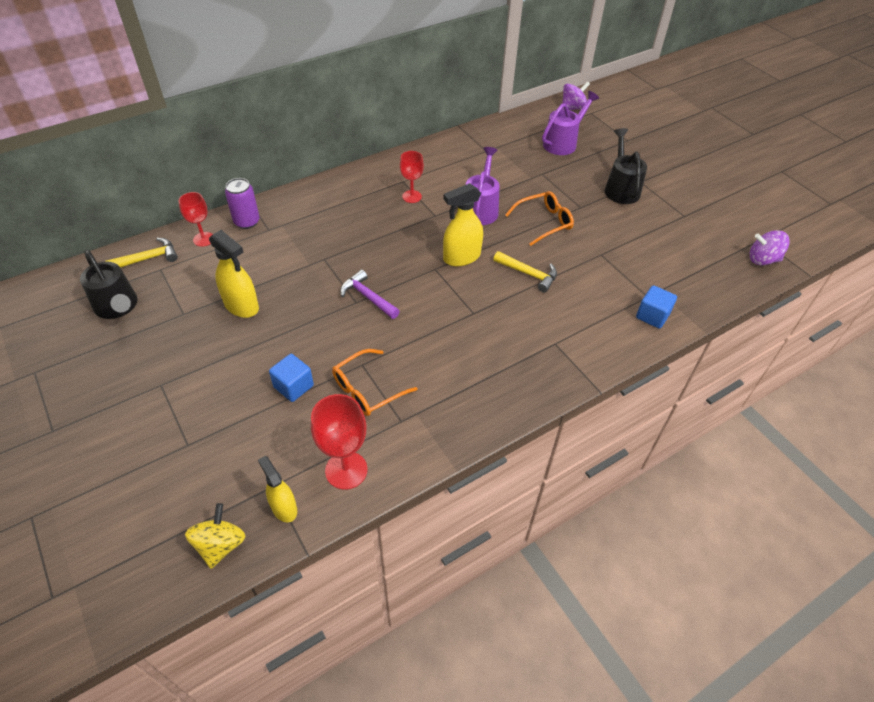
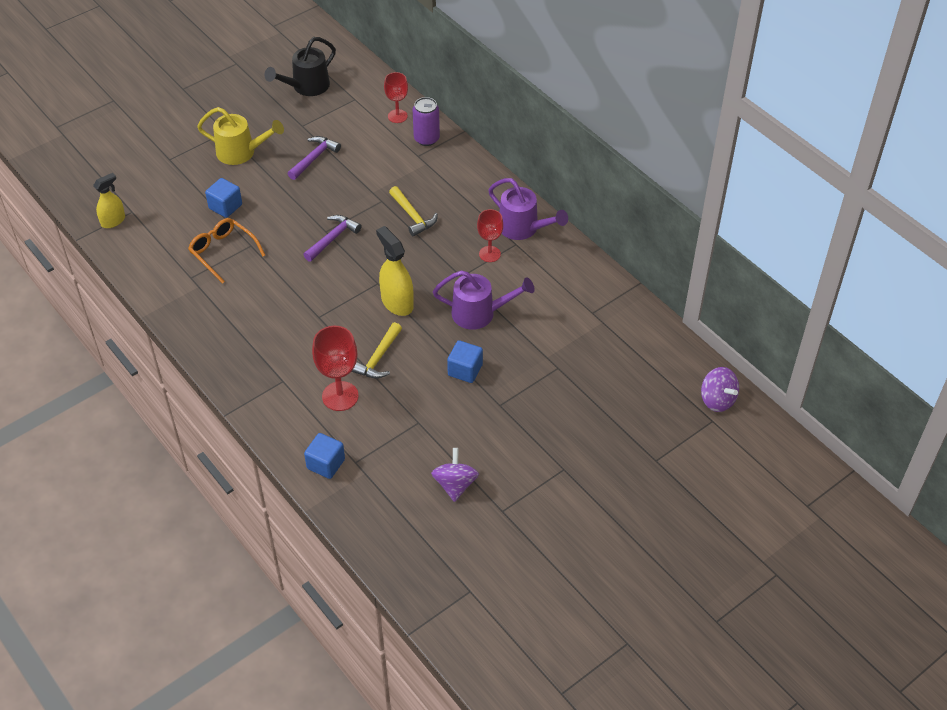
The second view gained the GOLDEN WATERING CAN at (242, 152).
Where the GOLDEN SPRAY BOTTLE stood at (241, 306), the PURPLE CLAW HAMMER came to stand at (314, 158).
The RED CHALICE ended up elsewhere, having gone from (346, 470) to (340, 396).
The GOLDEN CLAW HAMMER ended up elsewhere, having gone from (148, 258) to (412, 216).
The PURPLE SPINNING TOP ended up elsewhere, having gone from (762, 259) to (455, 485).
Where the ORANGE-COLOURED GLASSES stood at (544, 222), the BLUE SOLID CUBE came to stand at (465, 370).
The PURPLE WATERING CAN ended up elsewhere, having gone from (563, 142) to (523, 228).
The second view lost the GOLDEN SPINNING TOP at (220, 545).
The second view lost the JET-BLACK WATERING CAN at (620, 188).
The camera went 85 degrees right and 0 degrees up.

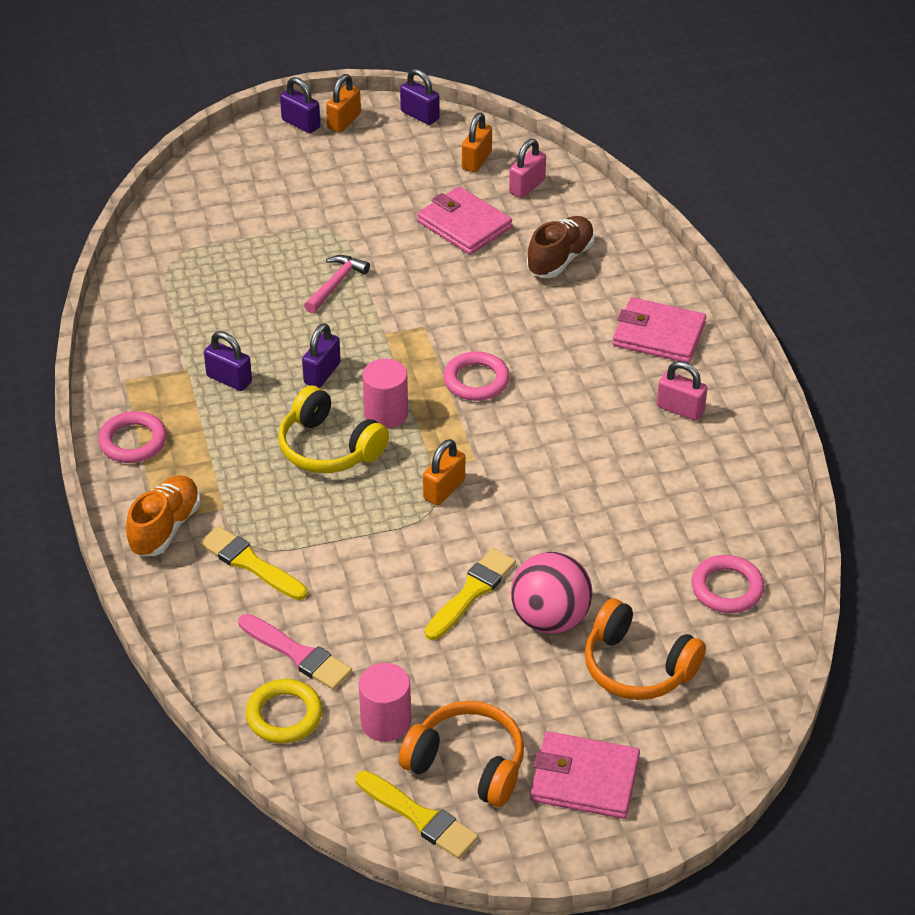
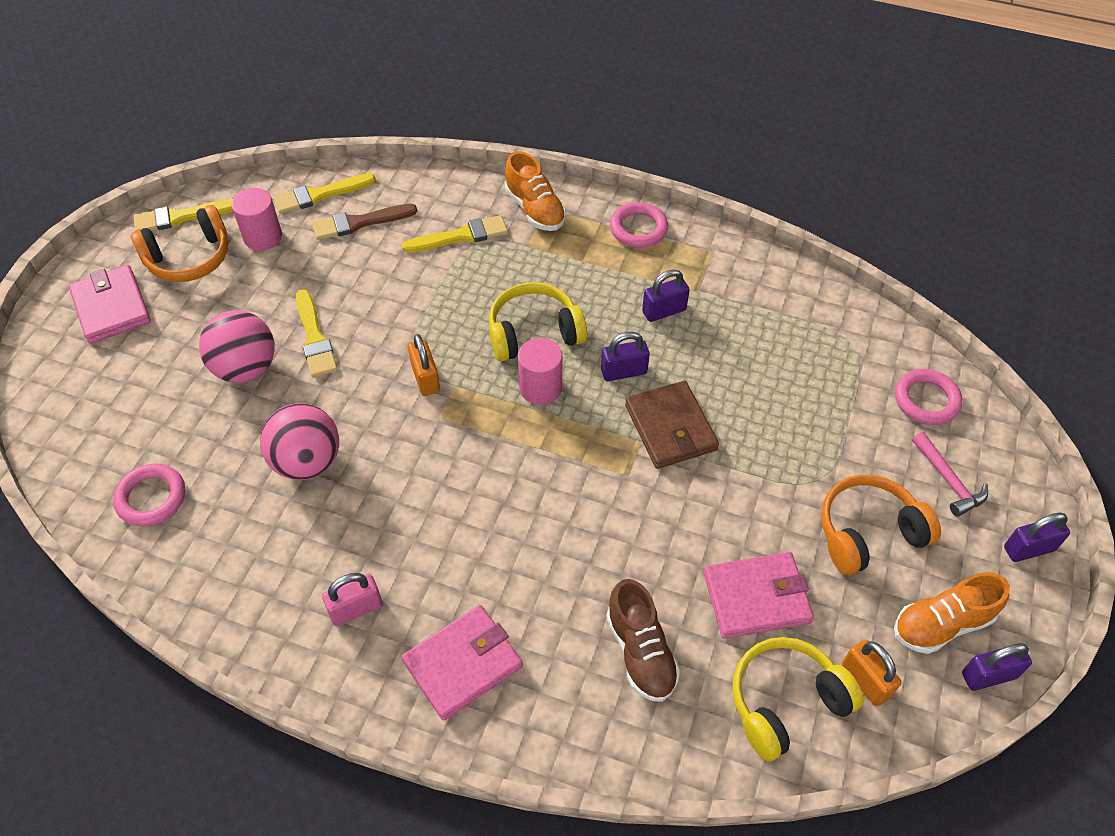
The ROSE-PINK BILLFOLD at (584, 779) ended up facing another way, 75 degrees counterclockwise from before.
The second view gained the ROSE-PINK PLAY BALL at (307, 461).
Where the GOLDEN HOOP stood at (284, 715), the GOLDEN PAINTBRUSH came to stand at (320, 195).
What was the ROSE-PINK PAINTBRUSH at (297, 654) turned into the DARK BROWN PAINTBRUSH at (360, 222).
The PURPLE PADLOCK at (322, 373) ended up facing another way, 75 degrees counterclockwise from before.
The second view gained the DARK BROWN BILLFOLD at (670, 427).
Where the ROSE-PINK PADLOCK stood at (527, 186), the GOLDEN OVER-EAR HEADPHONES came to stand at (786, 702).
The ORANGE-COLOURED OVER-EAR HEADPHONES ended up elsewhere, having gone from (637, 667) to (868, 532).
The second view gained the ORANGE-COLOURED SHOE at (942, 624).
The ROSE-PINK HOOP ended up elsewhere, having gone from (476, 380) to (926, 400).
The ROSE-PINK CLAW HAMMER ended up elsewhere, having gone from (336, 284) to (948, 480).
The second view lost the ORANGE-COLOURED PADLOCK at (344, 121).
The camera went 125 degrees right and 10 degrees up.

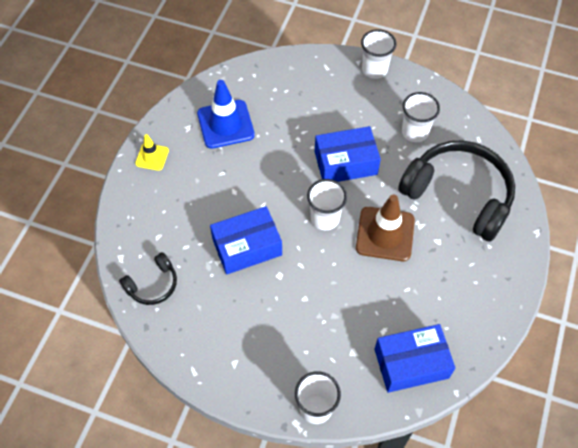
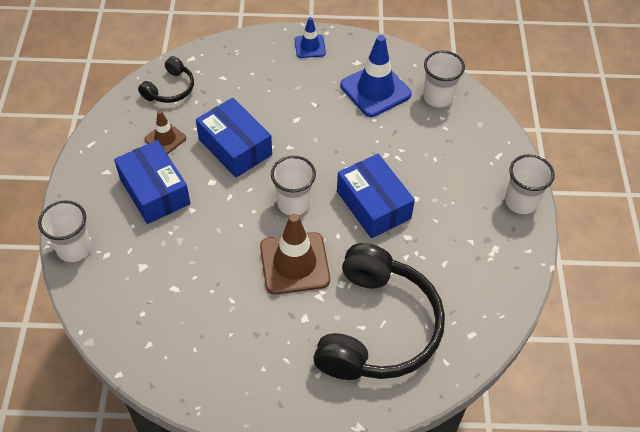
The BLUE PACKAGE ended up elsewhere, having gone from (411, 363) to (154, 191).
The JET-BLACK OVER-EAR HEADPHONES at (153, 285) ended up facing another way, 90 degrees counterclockwise from before.
The second view gained the DARK BROWN SAFETY CONE at (165, 139).
What was the GOLDEN SAFETY CONE at (152, 157) turned into the BLUE SAFETY CONE at (310, 46).
The PURE WHITE TUMBLER ended up elsewhere, having gone from (415, 132) to (438, 97).
The camera went 70 degrees right and 5 degrees down.

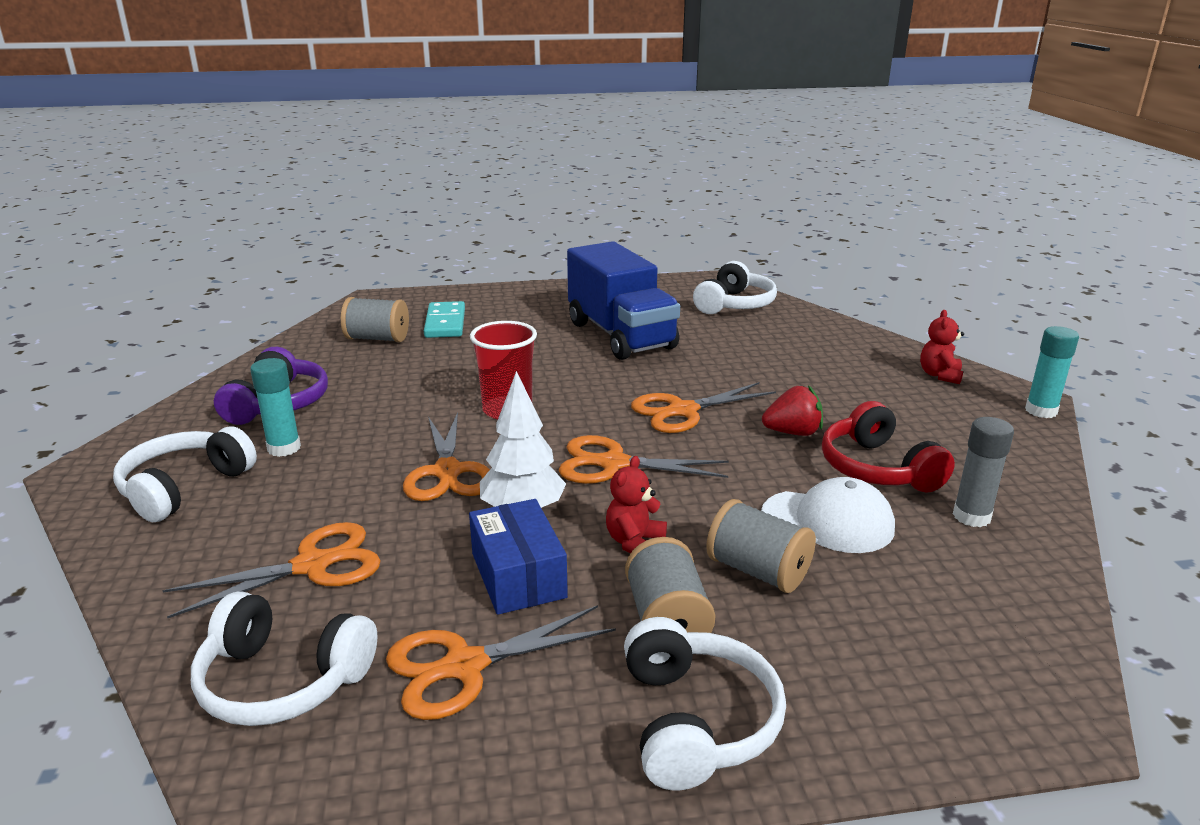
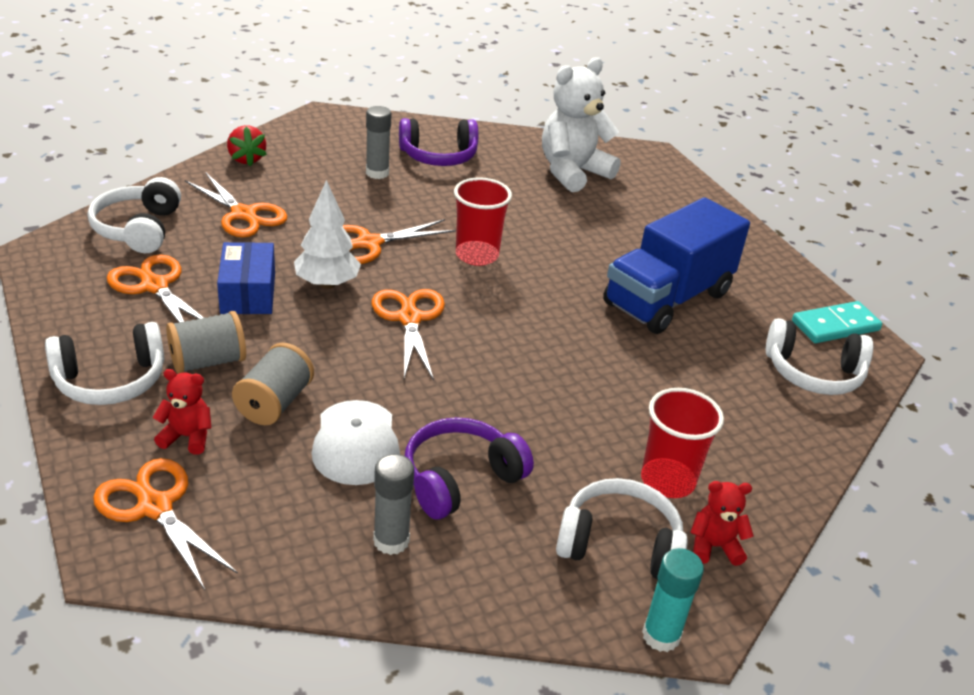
The ORANGE-COLOURED PAIR OF SCISSORS ended up elsewhere, having gone from (682, 411) to (154, 507).
The RED STUFFED BEAR ended up elsewhere, having gone from (634, 542) to (187, 437).
The BLUE PACKAGE at (518, 575) ended up facing another way, 60 degrees counterclockwise from before.
The RED STRAWBERRY ended up elsewhere, having gone from (792, 432) to (246, 159).
What was the AQUA STICK OF GLUE at (284, 448) turned into the GRAY STICK OF GLUE at (377, 173).
What was the RED OVER-EAR HEADPHONES at (877, 468) turned into the PURPLE OVER-EAR HEADPHONES at (460, 479).
Where the GRAY REEL OF THREAD stood at (377, 338), the PURE WHITE STUFFED BEAR came to stand at (572, 172).
The PURE WHITE OVER-EAR HEADPHONES ended up elsewhere, having gone from (184, 487) to (619, 544).
The second view gained the RED TUMBLER at (667, 480).
The AQUA DOMINO TILE ended up elsewhere, having gone from (445, 323) to (835, 326).
The camera went 70 degrees right and 10 degrees up.

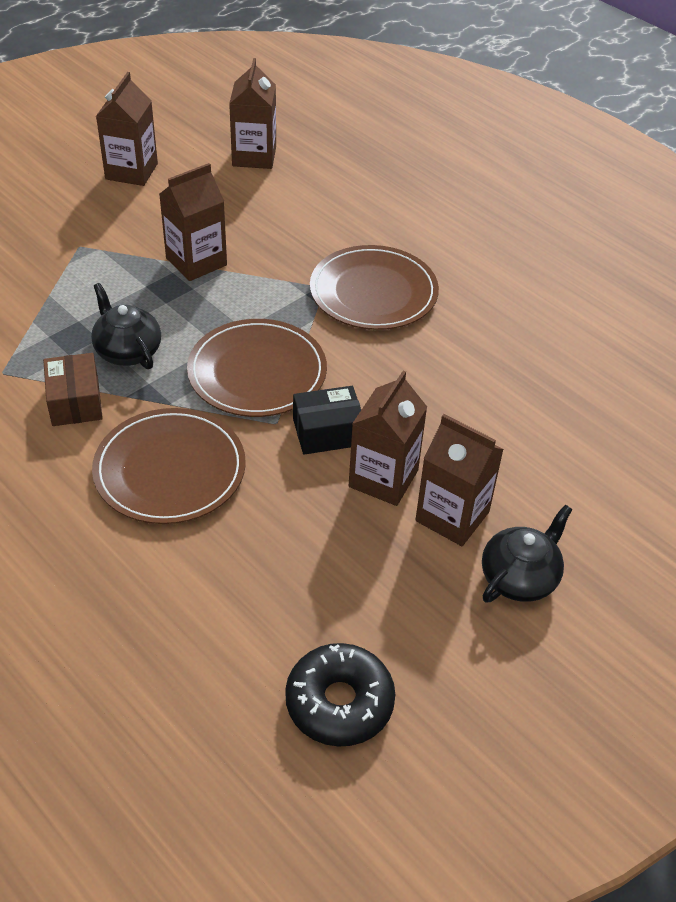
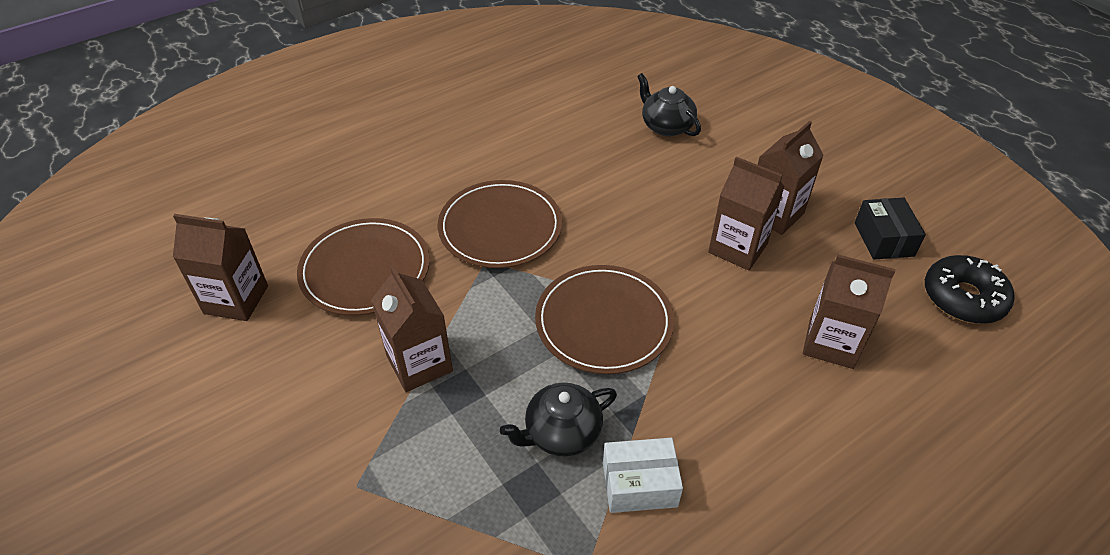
The DARK BROWN FLAT DISH ended up elsewhere, having gone from (170, 469) to (365, 270).
What was the DARK BROWN PACKAGE at (75, 401) turned into the PURE WHITE PACKAGE at (639, 484).
The JET-BLACK TEA POT ended up elsewhere, having gone from (519, 577) to (666, 126).
The DARK BROWN MILK CARTON ended up elsewhere, having gone from (131, 171) to (831, 343).
The JET-BLACK PACKAGE ended up elsewhere, having gone from (327, 432) to (883, 239).
The camera went 80 degrees left and 0 degrees up.

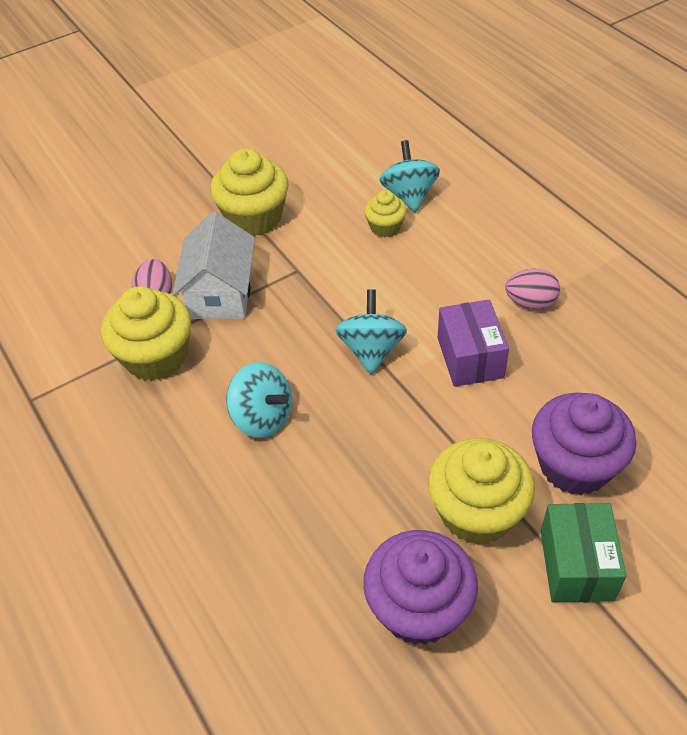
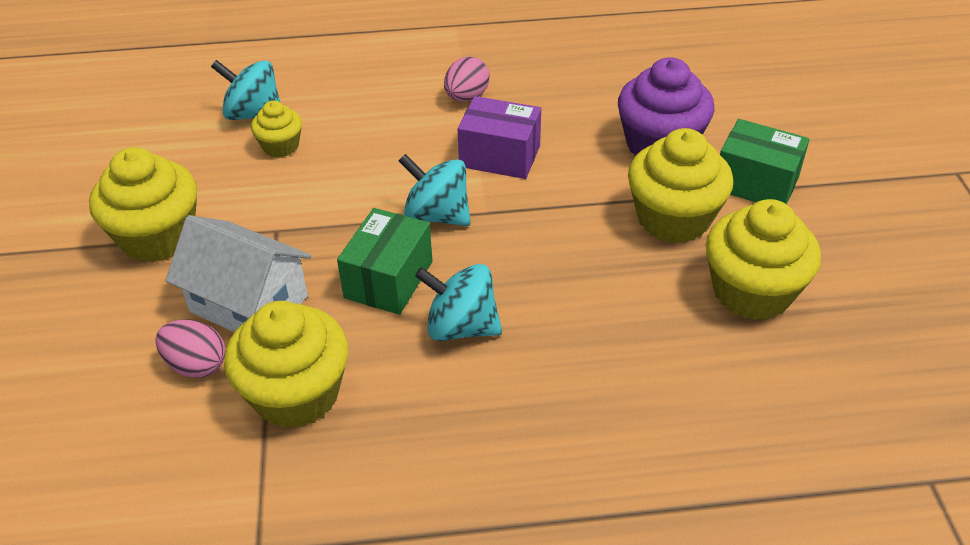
The second view gained the GREEN PACKAGE at (389, 279).
The AQUA SPINNING TOP at (262, 417) ended up facing another way, 135 degrees counterclockwise from before.
What was the PURPLE FAIRY CAKE at (418, 608) turned into the GOLDEN FAIRY CAKE at (751, 292).
The camera went 65 degrees left and 5 degrees down.

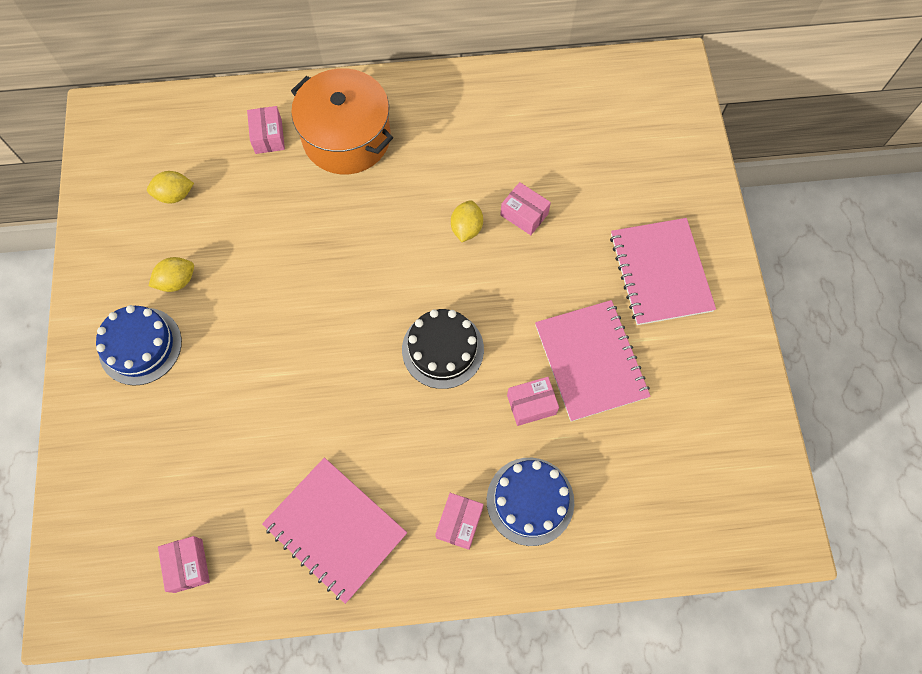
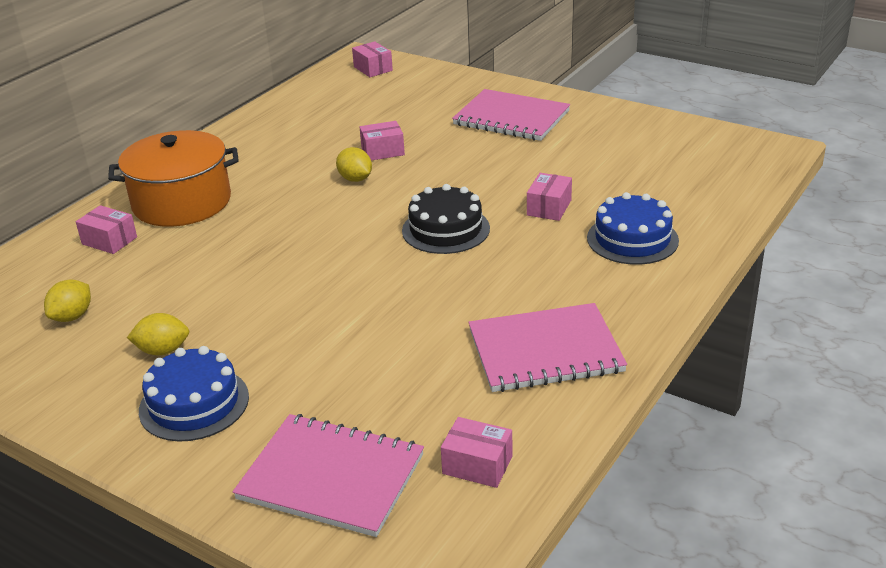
The GOLDEN TOY LEMON at (177, 281) ended up facing another way, 75 degrees clockwise from before.
The ROSE-PINK NOTEBOOK ended up elsewhere, having gone from (590, 361) to (331, 477).
The ROSE-PINK PACKAGE ended up elsewhere, having gone from (459, 523) to (373, 69).
The camera went 50 degrees left and 35 degrees down.

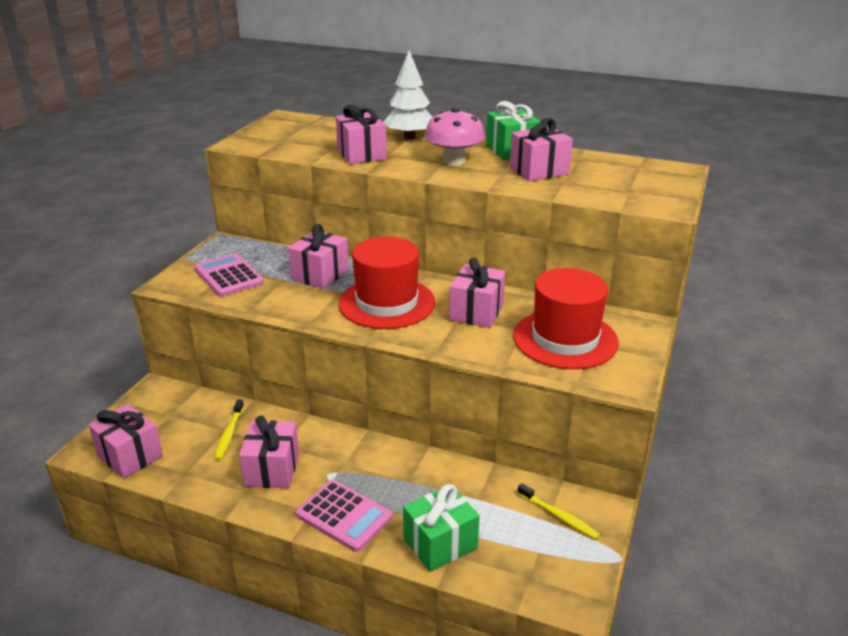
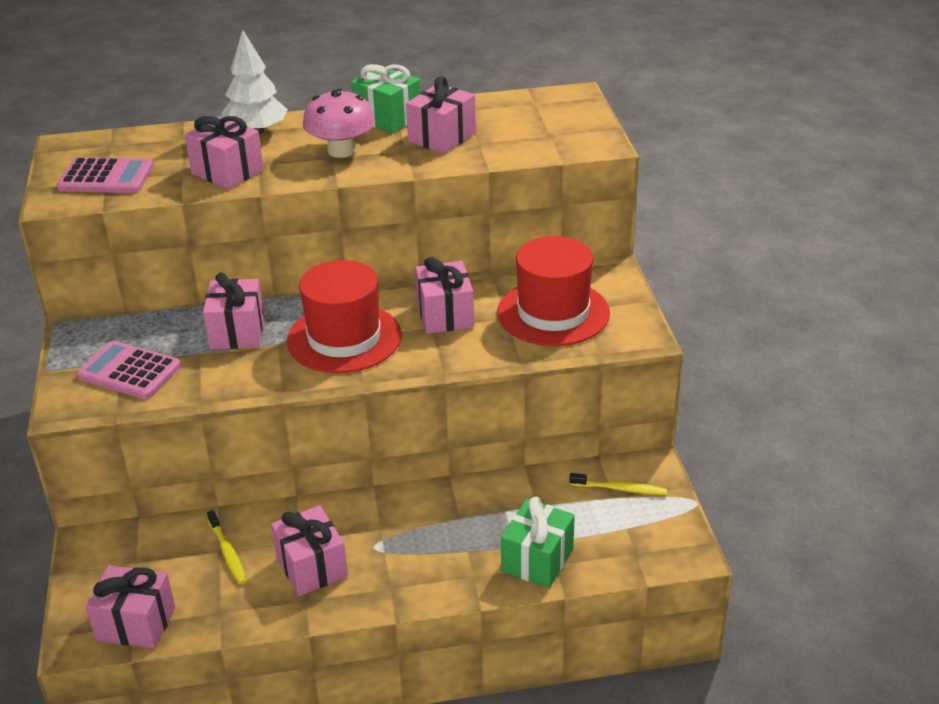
The ROSE-PINK POCKET CALCULATOR ended up elsewhere, having gone from (344, 516) to (106, 177).
The camera went 30 degrees left and 5 degrees up.

